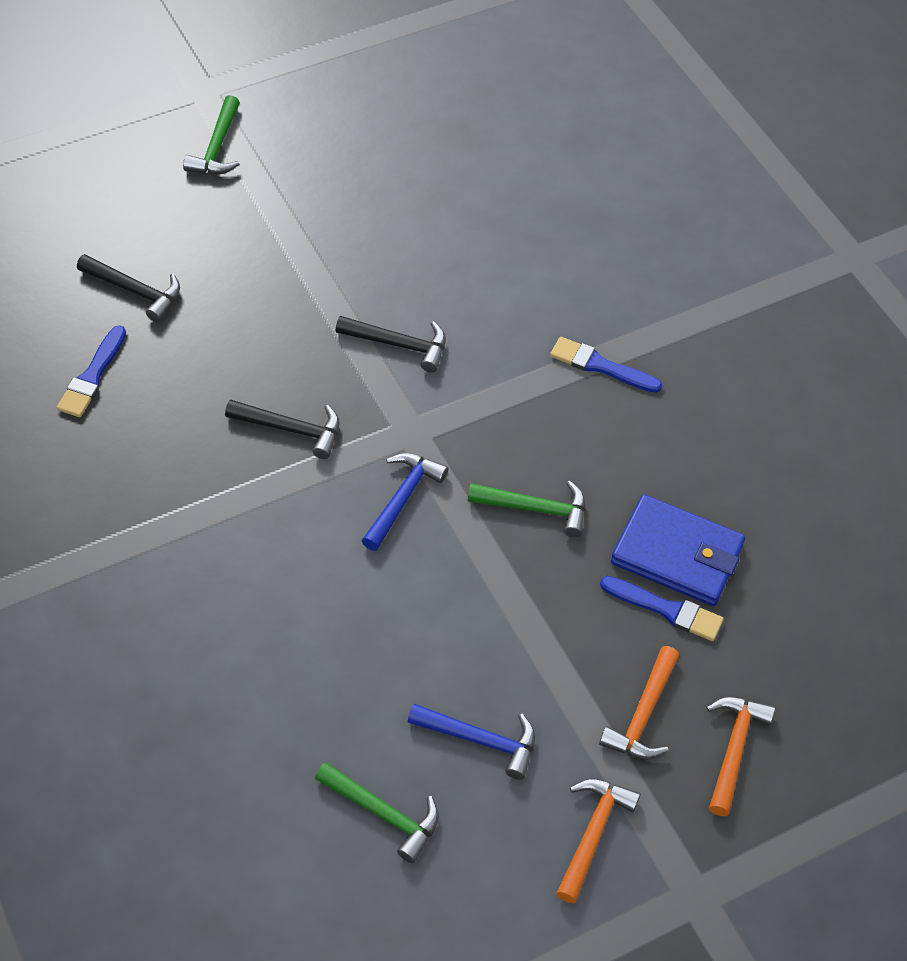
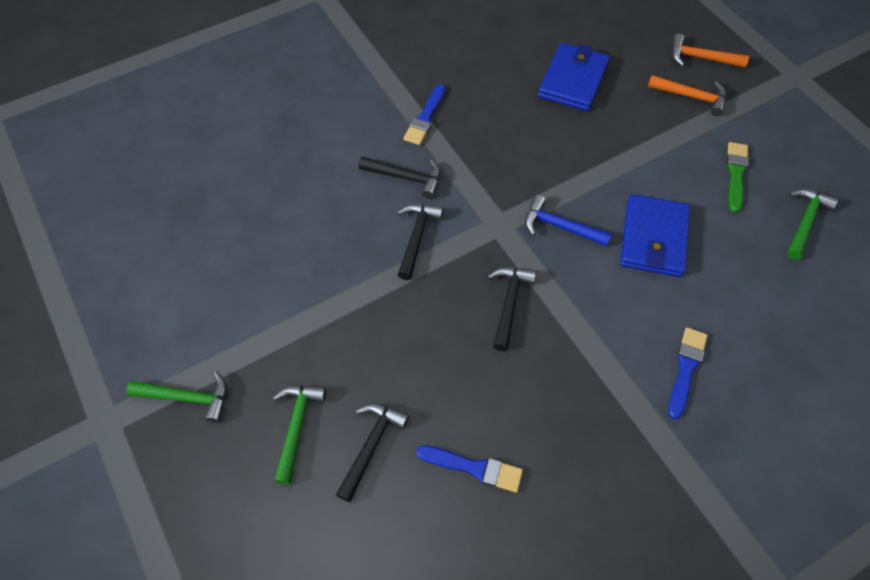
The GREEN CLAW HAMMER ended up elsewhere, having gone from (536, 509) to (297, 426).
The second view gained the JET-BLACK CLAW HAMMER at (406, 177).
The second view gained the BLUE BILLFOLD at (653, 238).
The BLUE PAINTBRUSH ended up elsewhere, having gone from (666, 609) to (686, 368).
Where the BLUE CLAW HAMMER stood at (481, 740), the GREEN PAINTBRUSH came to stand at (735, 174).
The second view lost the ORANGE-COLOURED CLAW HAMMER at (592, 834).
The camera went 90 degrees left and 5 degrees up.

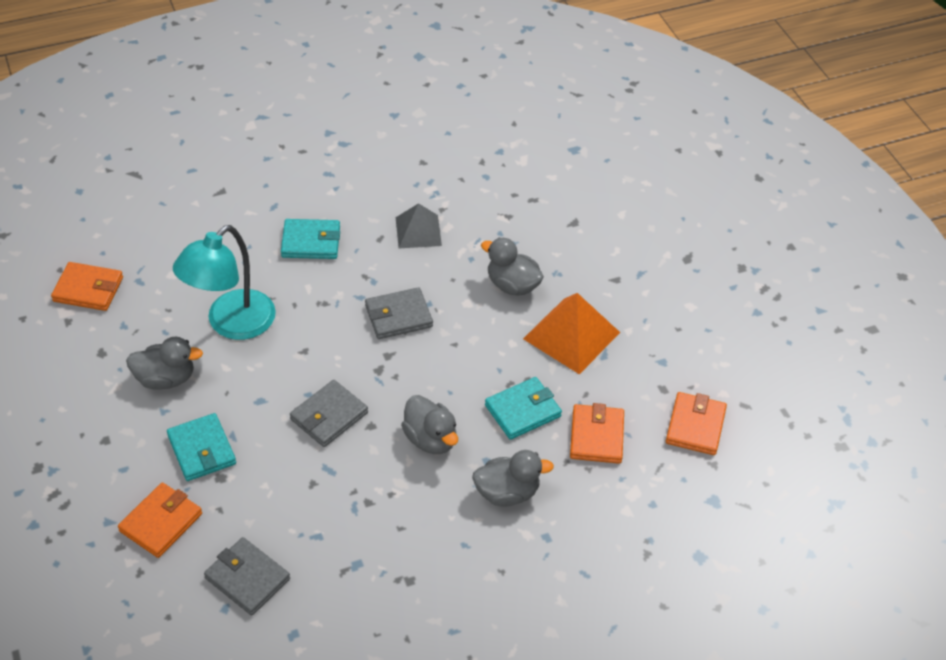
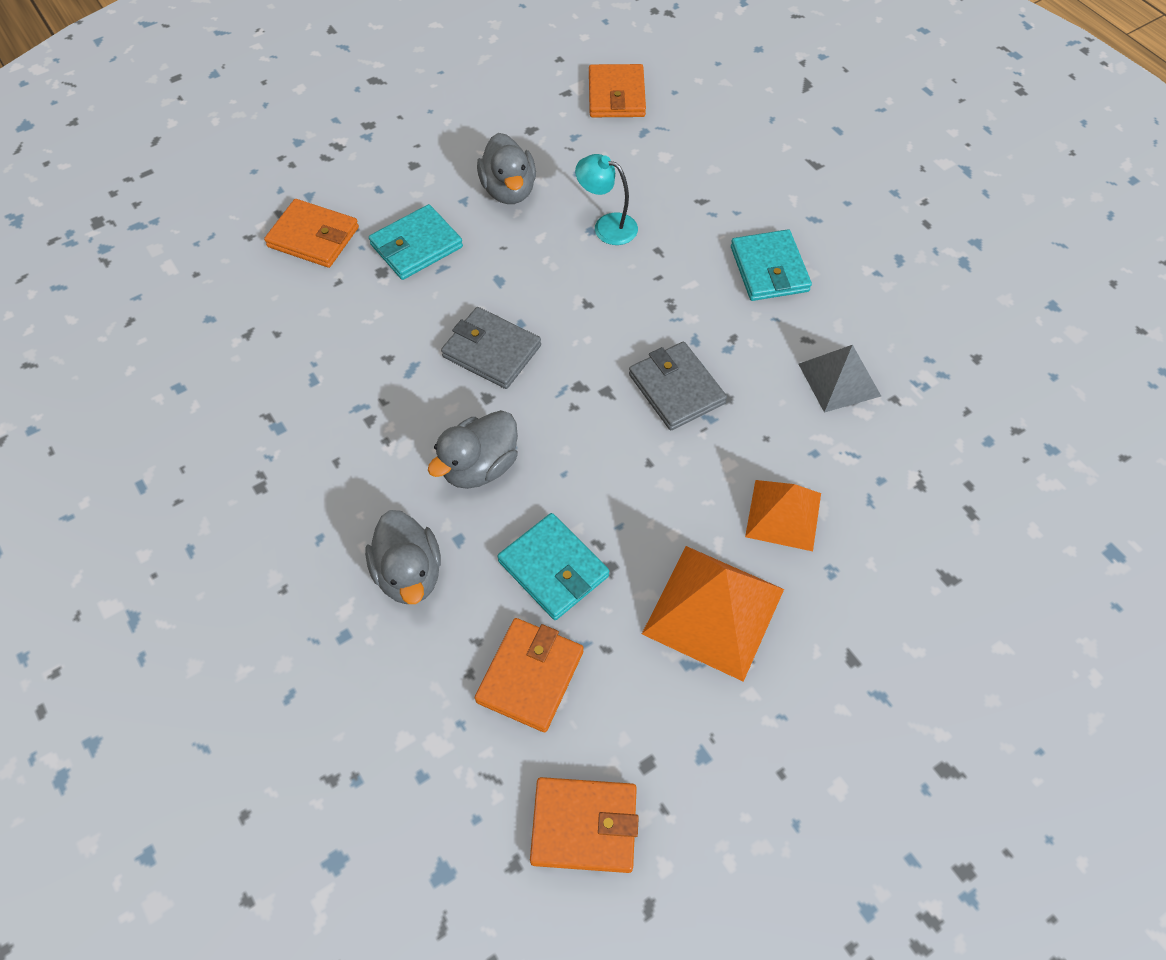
The ORANGE-COLOURED BILLFOLD at (596, 436) ended up facing another way, 60 degrees counterclockwise from before.
The size of the AQUA DESK LAMP at (231, 324) changed by a factor of 0.52.
Where the GRAY TOY DUCK stood at (512, 285), the ORANGE-COLOURED SOLID PYRAMID came to stand at (783, 514).
The second view lost the GRAY BILLFOLD at (247, 578).
The camera went 80 degrees right and 10 degrees up.

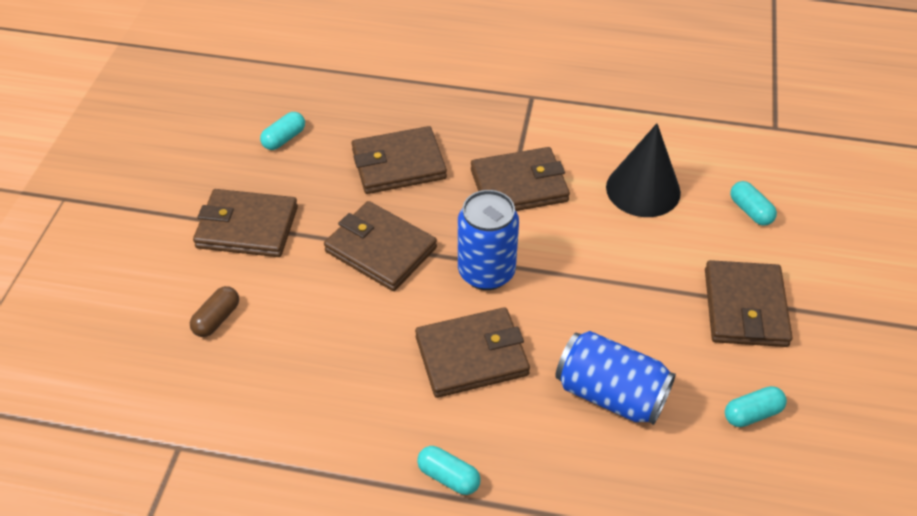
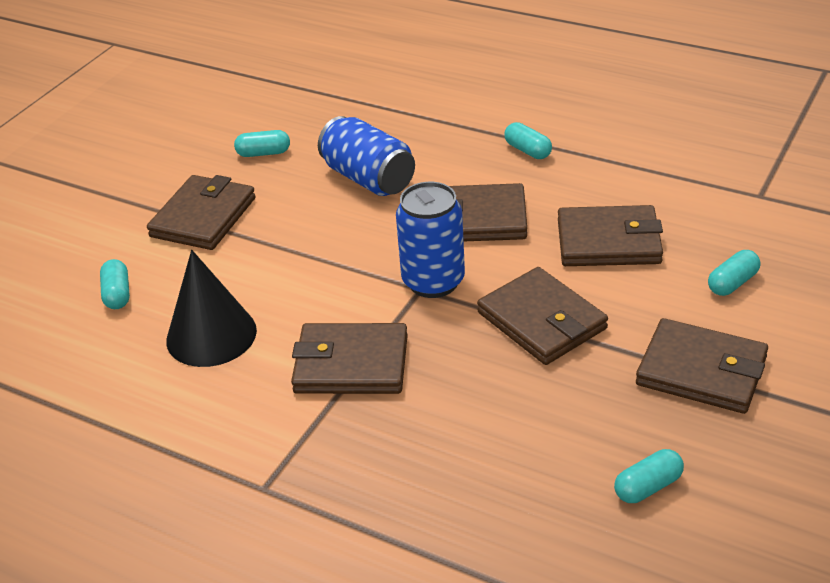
The DARK BROWN BILLFOLD ended up elsewhere, having gone from (398, 164) to (608, 242).
What was the DARK BROWN CAPSULE at (217, 319) turned into the AQUA CAPSULE at (732, 283).
The camera went 160 degrees left and 10 degrees down.

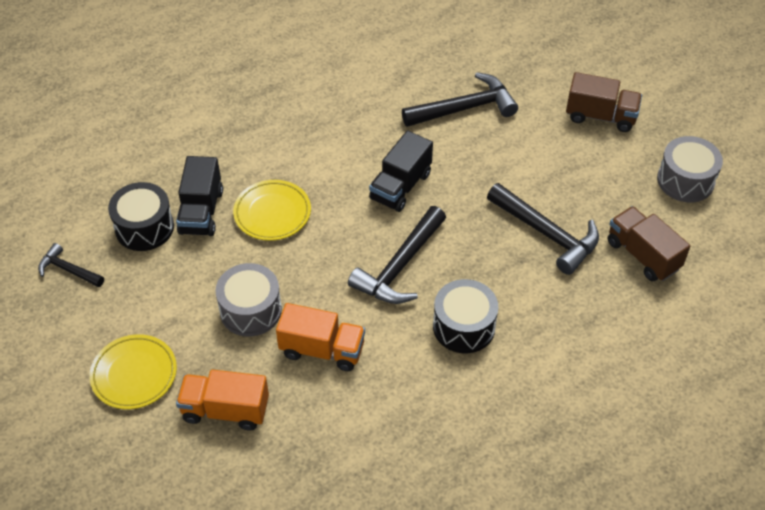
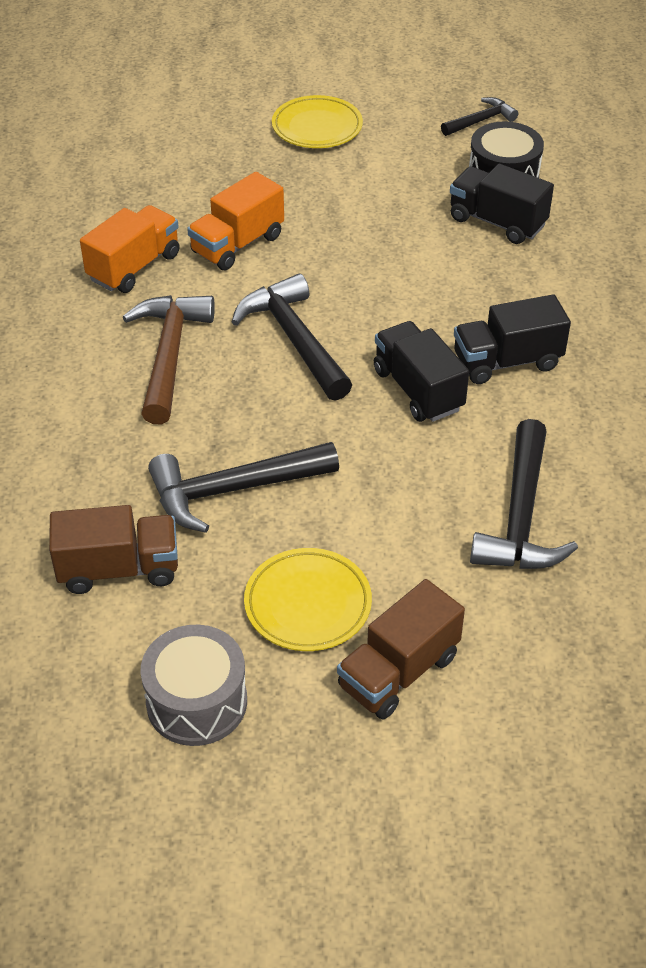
The ORANGE-COLOURED LORRY ended up elsewhere, having gone from (225, 410) to (134, 267).
Where the JET-BLACK SNARE DRUM stood at (464, 326), the DARK BROWN CLAW HAMMER came to stand at (169, 355).
The GOLDEN FLAT DISH ended up elsewhere, having gone from (272, 213) to (308, 604).
The second view gained the JET-BLACK LORRY at (507, 362).
The second view lost the GRAY SNARE DRUM at (250, 310).
The camera went 120 degrees right and 5 degrees down.

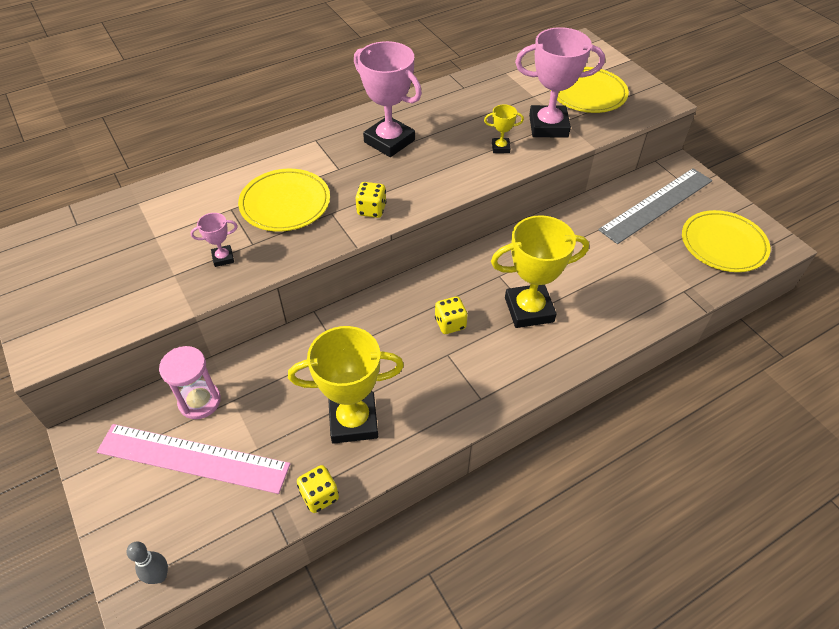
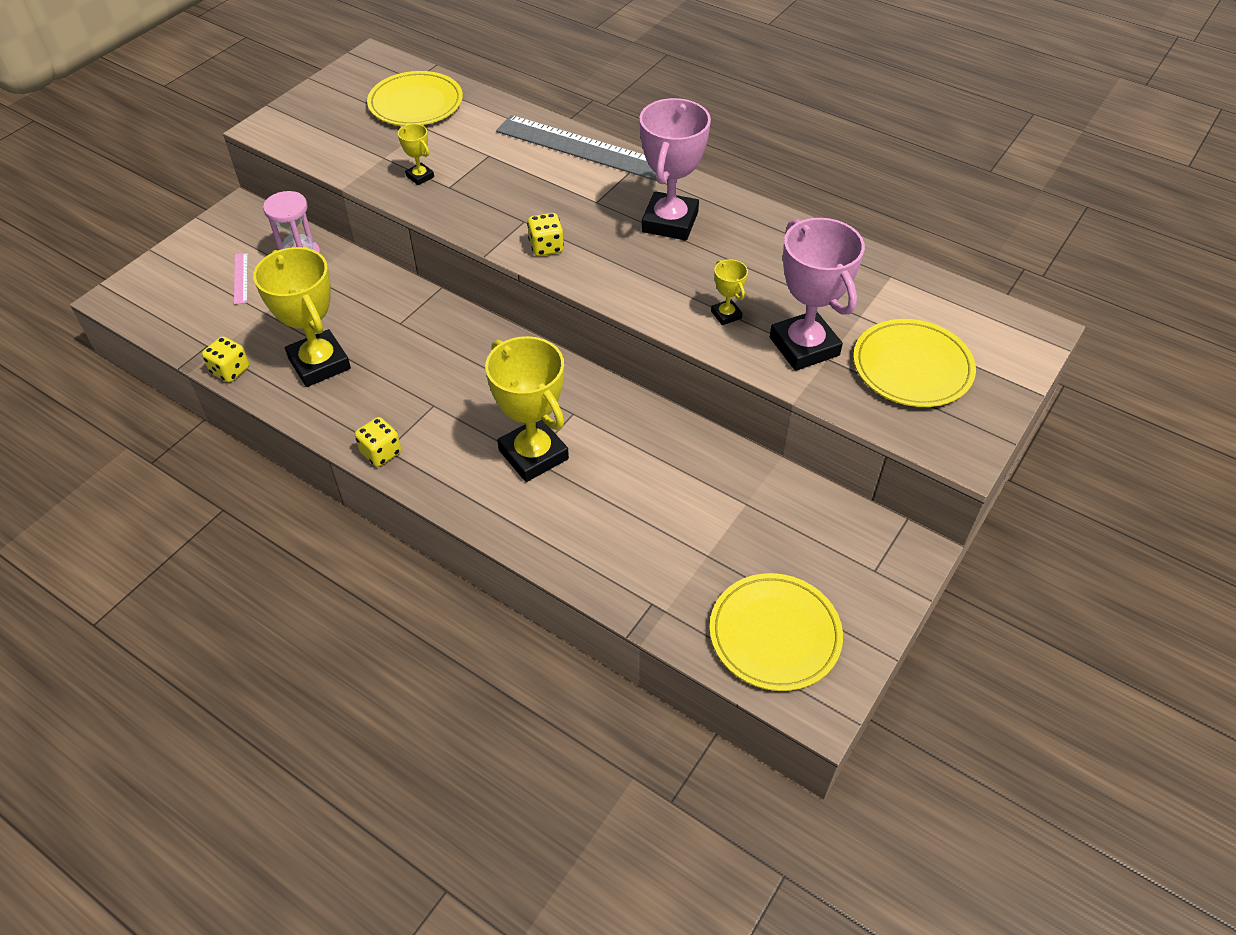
The size of the ROSE-PINK MEASURING STICK at (193, 458) changed by a factor of 0.41.
The GOLDEN GAME DIE ended up elsewhere, having gone from (450, 323) to (381, 452).
The GOLDEN FLAT DISH ended up elsewhere, having gone from (285, 203) to (416, 103).
What was the ROSE-PINK TROPHY at (223, 258) turned into the GOLDEN TROPHY at (420, 176).
The GRAY MEASURING STICK ended up elsewhere, having gone from (656, 205) to (580, 147).
The second view lost the GRAY BOWLING PIN at (159, 576).
The camera went 65 degrees right and 0 degrees up.

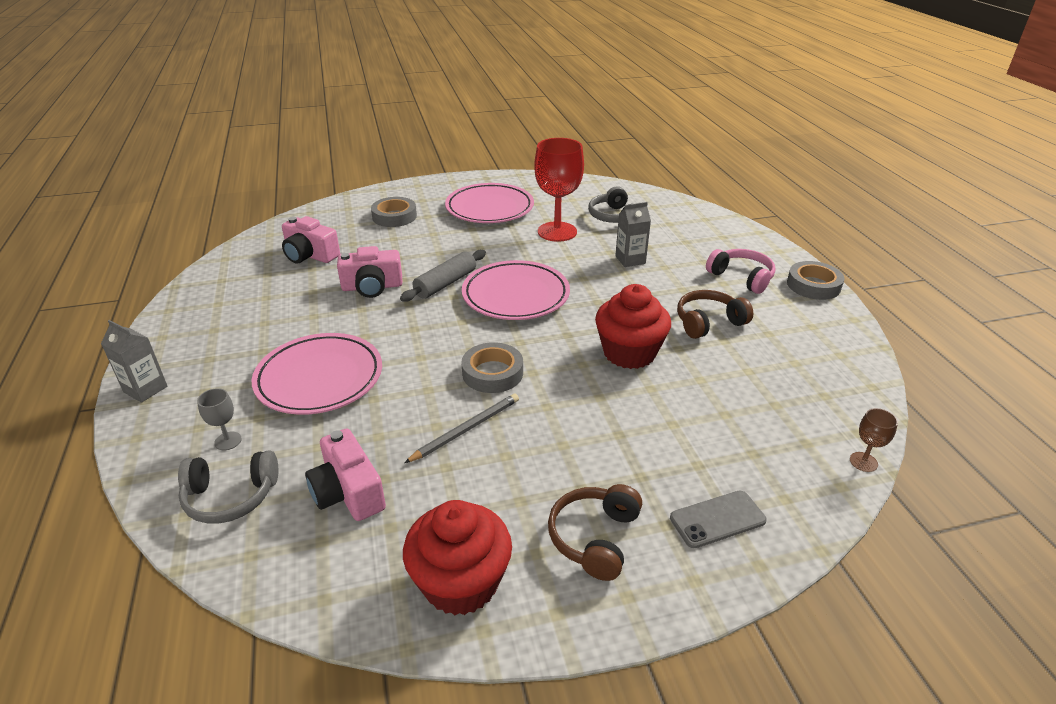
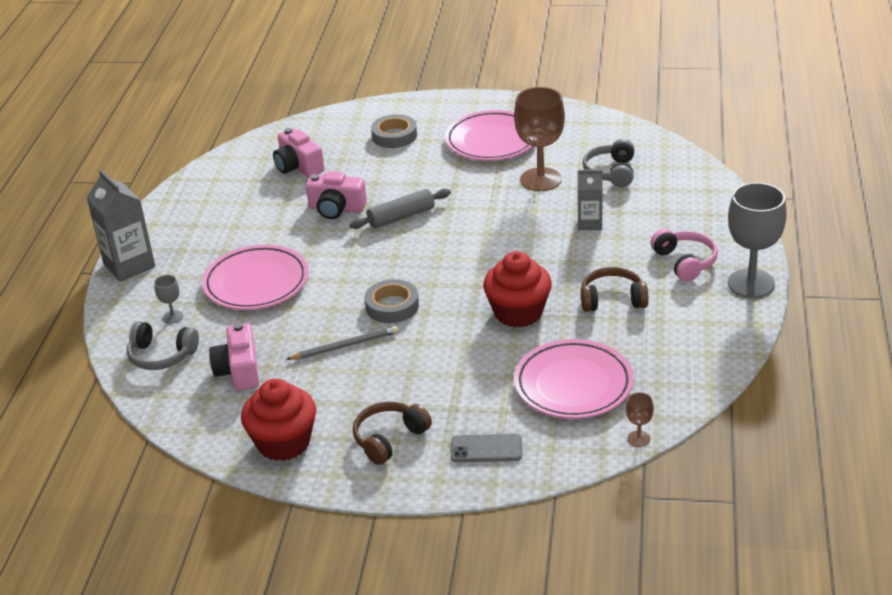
The size of the GRAY MILK CARTON at (145, 389) changed by a factor of 1.64.
What was the RED CHALICE at (557, 232) turned into the DARK BROWN CHALICE at (540, 179).
The ROSE-PINK FLAT DISH ended up elsewhere, having gone from (515, 295) to (573, 385).
Where the GRAY STICKY TAPE stood at (813, 285), the GRAY CHALICE came to stand at (751, 283).
The camera went 25 degrees right and 0 degrees up.

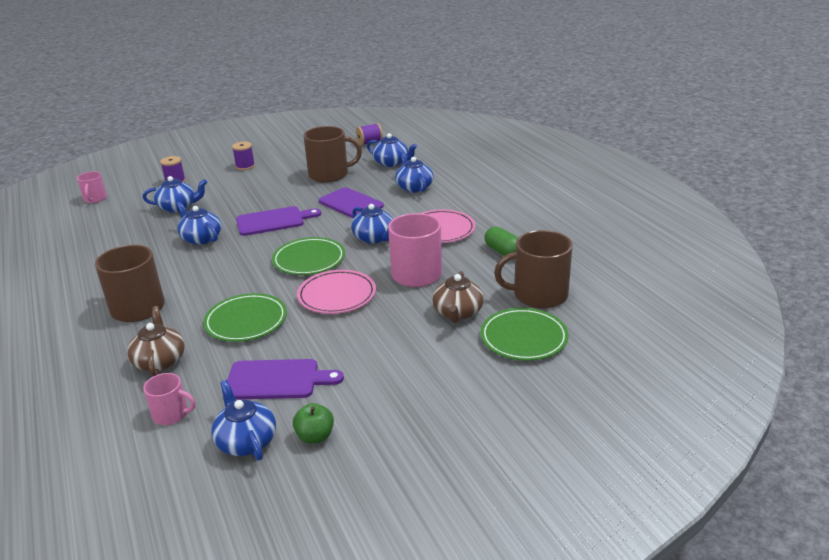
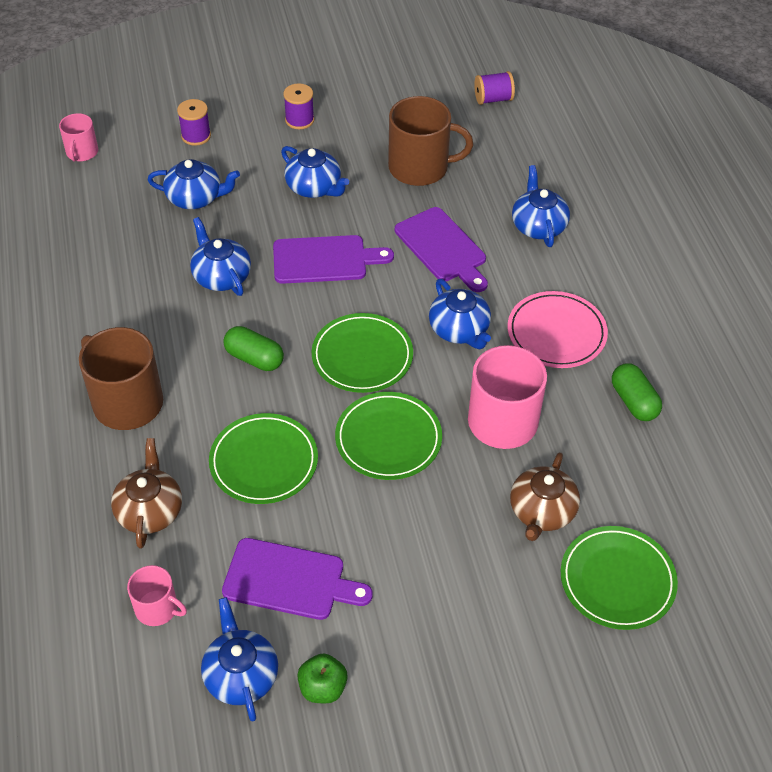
The second view gained the GREEN CAPSULE at (254, 358).
The BLUE TEA POT ended up elsewhere, having gone from (391, 163) to (314, 187).
What was the ROSE-PINK FLAT DISH at (337, 295) turned into the GREEN FLAT DISH at (388, 439).
The second view lost the DARK BROWN TEA MUG at (538, 295).
The camera went 10 degrees right and 20 degrees up.

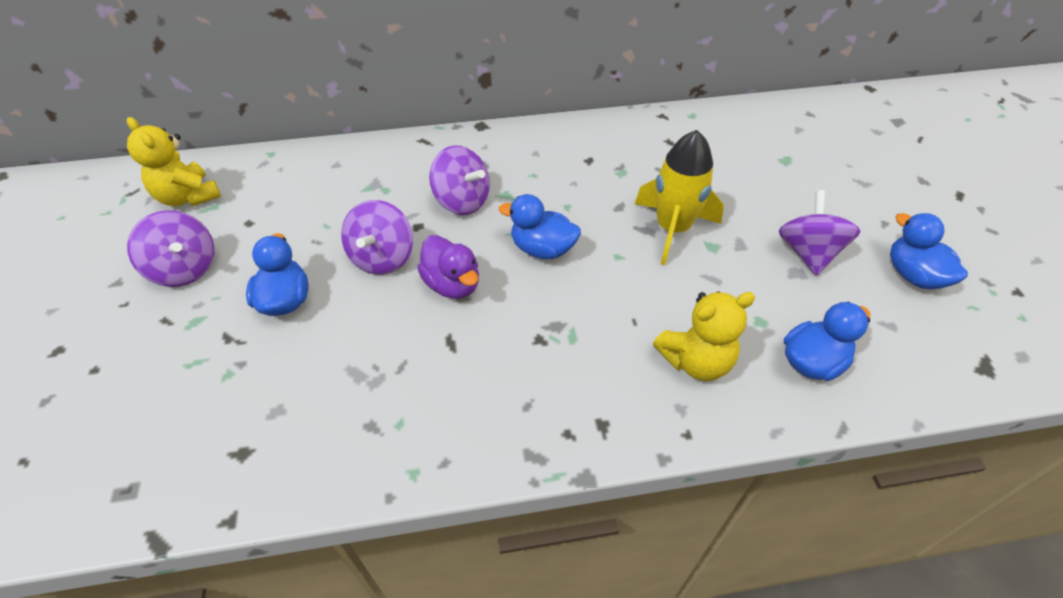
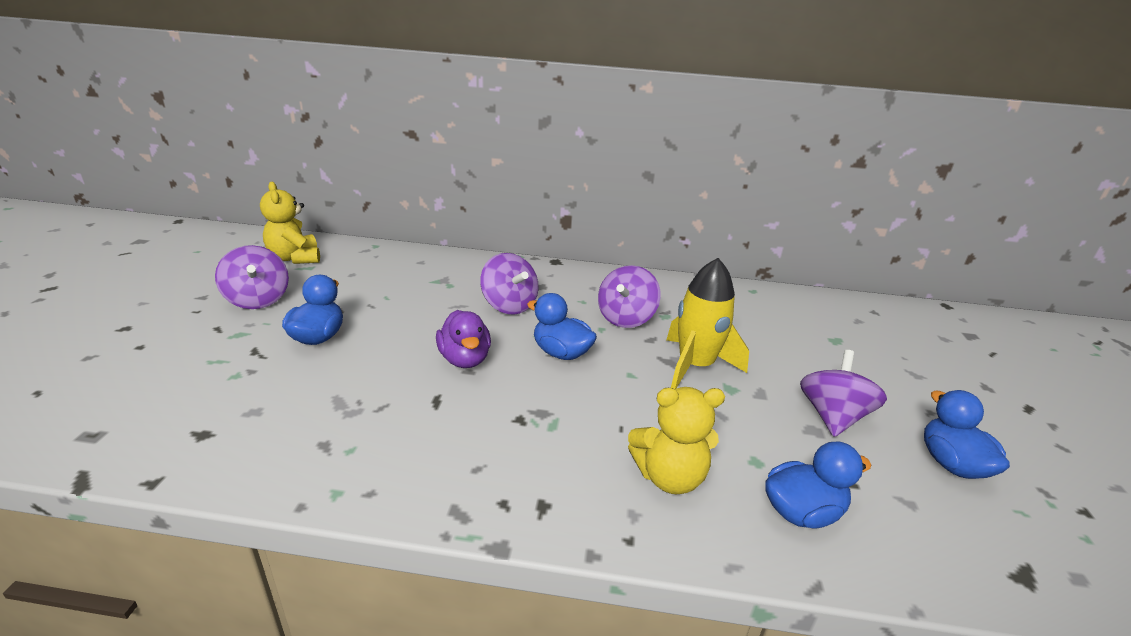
The PURPLE SPINNING TOP ended up elsewhere, having gone from (382, 258) to (626, 318).
The camera went 15 degrees right and 20 degrees down.

